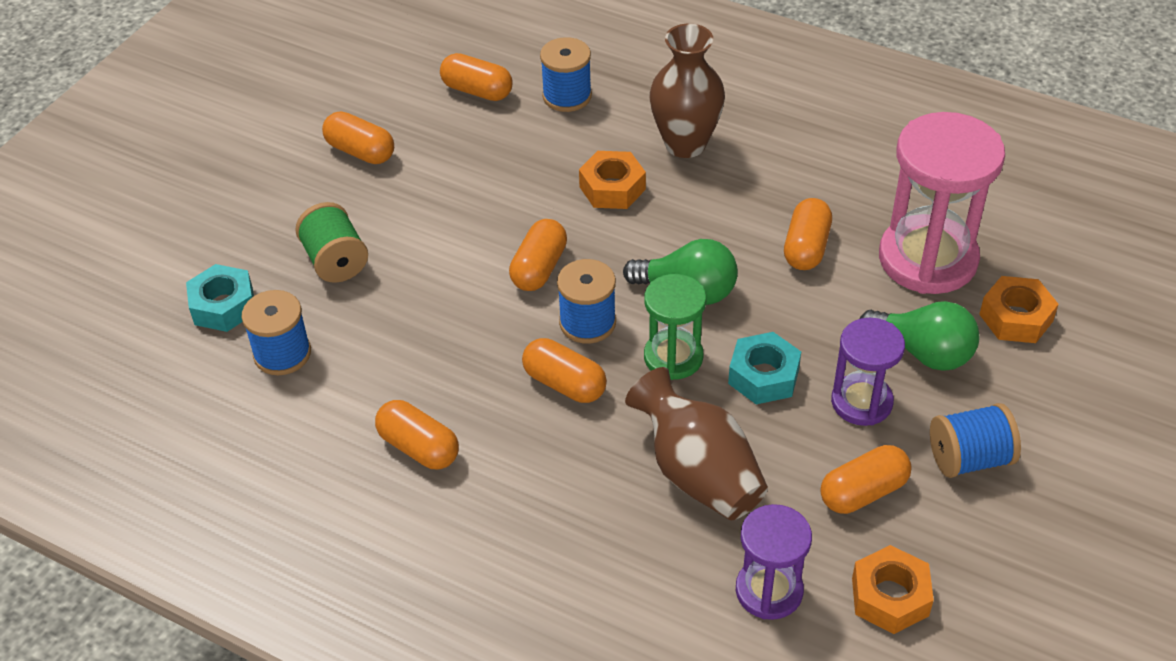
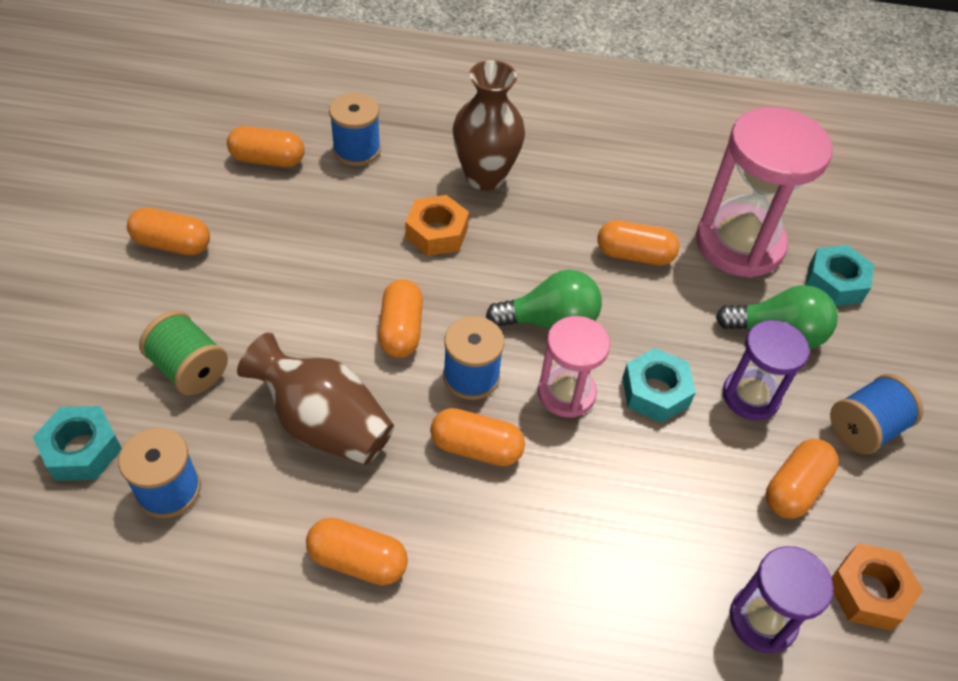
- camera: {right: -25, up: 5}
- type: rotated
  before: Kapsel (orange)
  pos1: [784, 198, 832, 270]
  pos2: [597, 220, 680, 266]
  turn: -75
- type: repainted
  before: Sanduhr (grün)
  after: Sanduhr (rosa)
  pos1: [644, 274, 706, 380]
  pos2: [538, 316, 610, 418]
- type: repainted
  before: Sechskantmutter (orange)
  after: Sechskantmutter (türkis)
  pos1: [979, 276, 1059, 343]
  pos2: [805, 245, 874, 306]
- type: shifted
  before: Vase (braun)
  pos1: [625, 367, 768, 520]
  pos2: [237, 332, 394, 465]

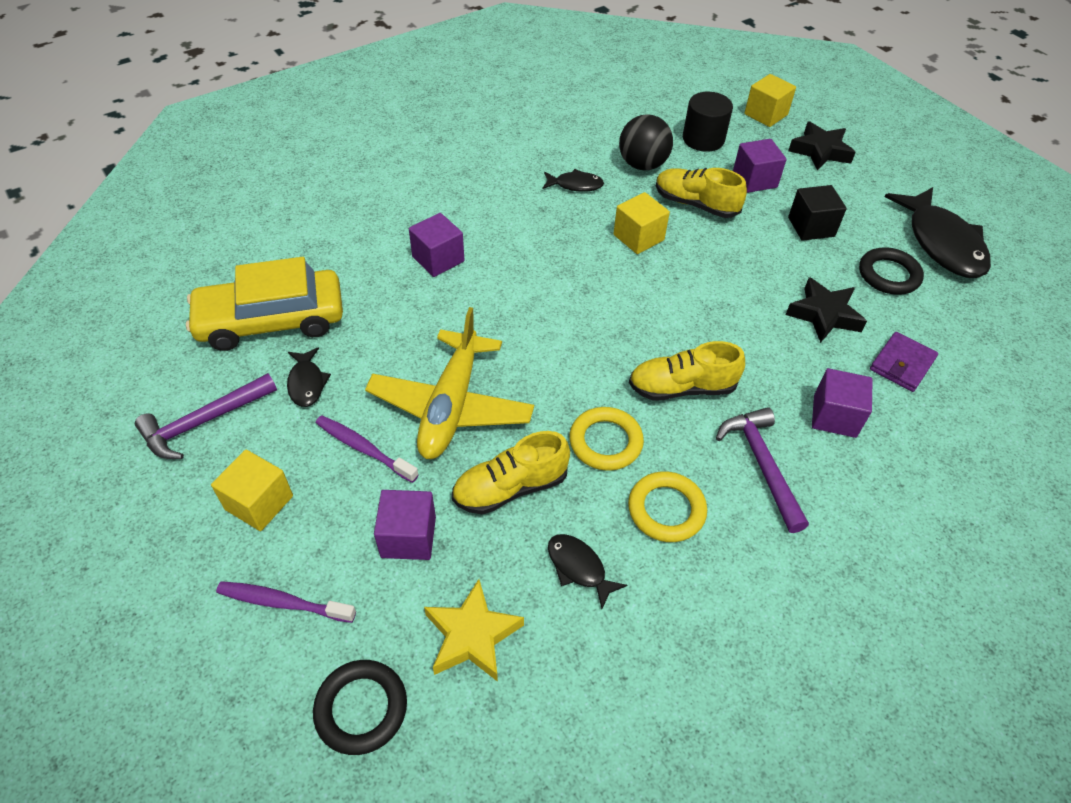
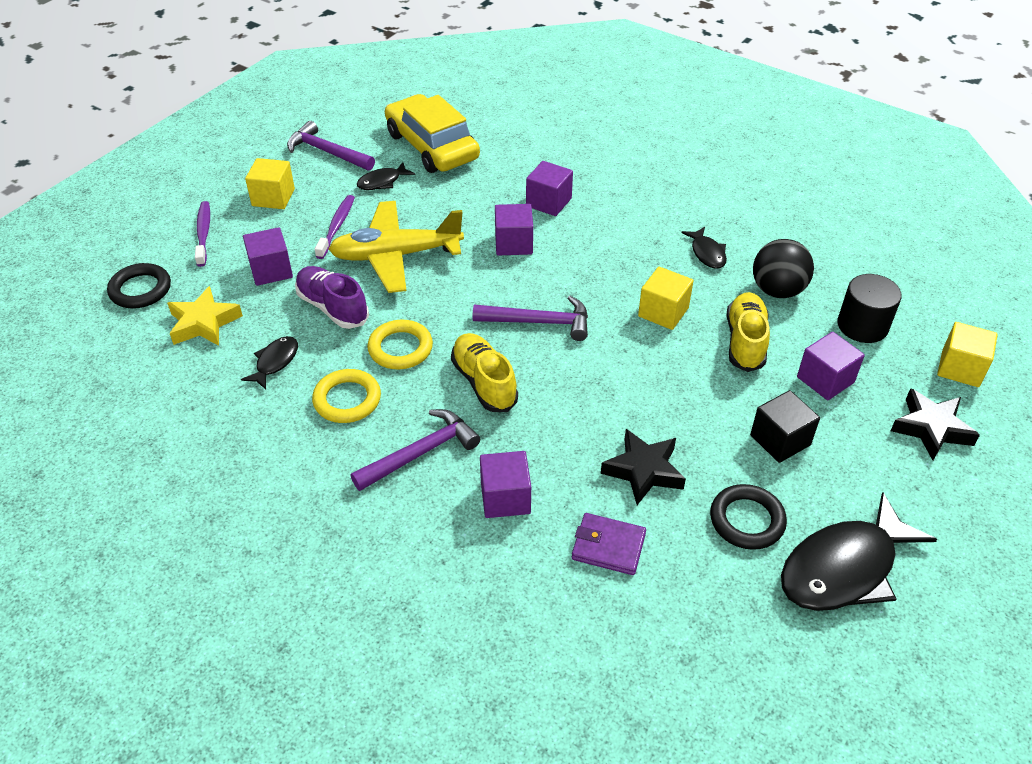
- camera: {right: 70, up: -5}
- type: repainted
  before: Schuh (gelb)
  after: Schuh (lila)
  pos1: [452, 431, 570, 514]
  pos2: [295, 266, 369, 329]
- type: new
  after: Kubus (lila)
  pos2: [495, 204, 533, 255]
- type: new
  after: Hammer (lila)
  pos2: [473, 296, 588, 341]

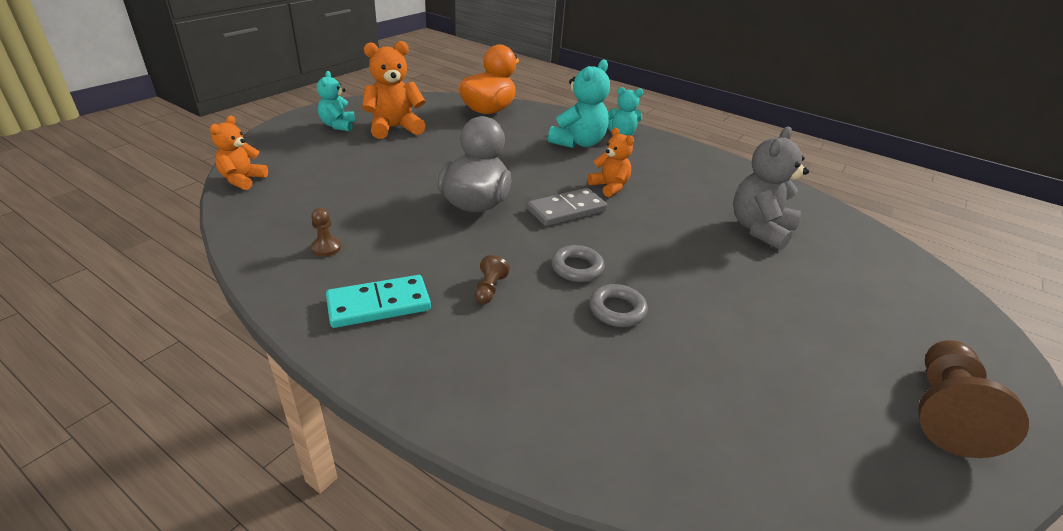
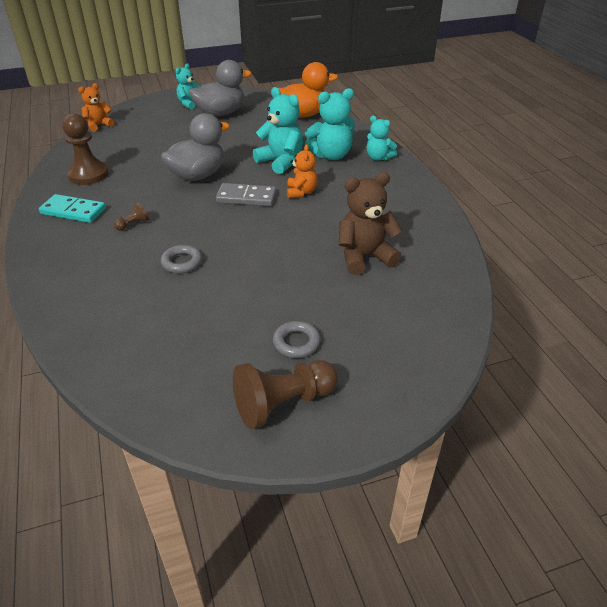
- camera: {right: 40, up: 5}
- type: swapped
  before: Teddybär (orange)
  after: Ente (grau)
  pos1: [362, 41, 426, 139]
  pos2: [189, 60, 252, 116]
- type: repainted
  before: Teddybär (grau)
  after: Teddybär (braun)
  pos1: [733, 127, 809, 250]
  pos2: [339, 172, 402, 275]
- type: scaled
  before: Bauer (braun)
  pos1: [311, 208, 341, 257]
  pos2: [62, 113, 109, 185]
  scale: 2.2
- type: shifted
  before: Ring (grau)
  pos1: [551, 245, 605, 282]
  pos2: [273, 321, 321, 358]
- type: new
  after: Teddybär (türkis)
  pos2: [253, 87, 303, 174]

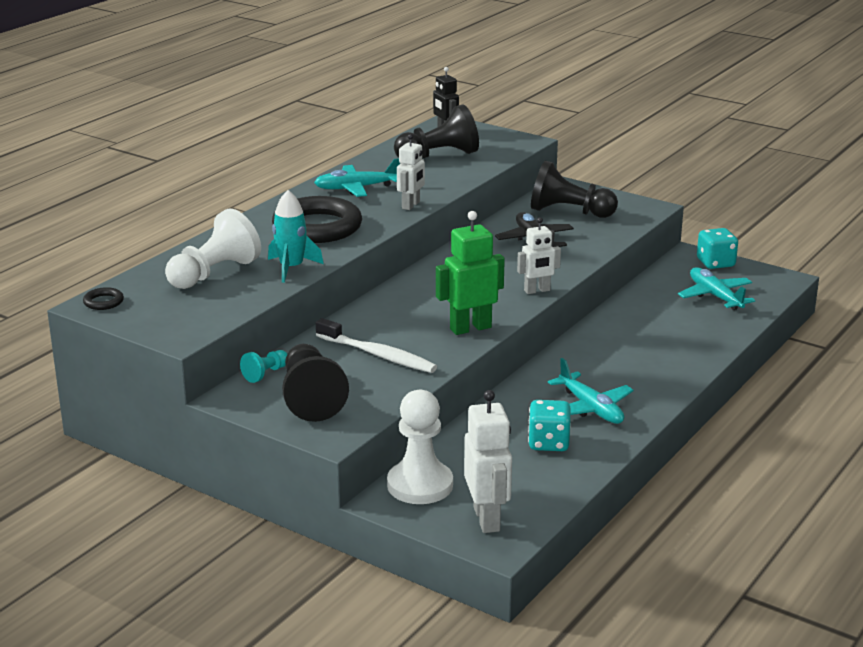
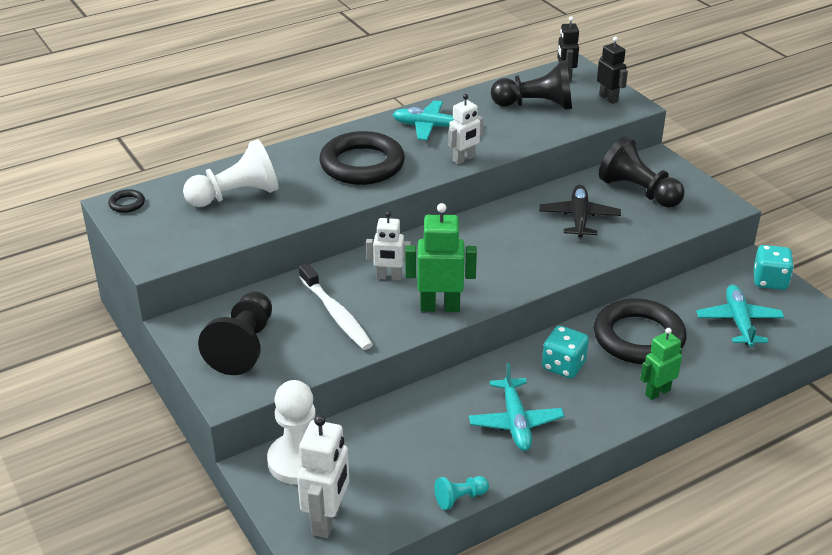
- camera: {right: 25, up: 10}
- type: gone
  before: Rakete (türkis)
  pos1: [268, 190, 323, 283]
- type: shifted
  before: Roboter (weiß)
  pos1: [517, 218, 561, 294]
  pos2: [366, 211, 411, 280]
- type: shifted
  before: Bauer (türkis)
  pos1: [240, 350, 287, 383]
  pos2: [434, 476, 489, 510]
- type: shifted
  before: Spielwürfel (türkis)
  pos1: [528, 400, 571, 451]
  pos2: [542, 326, 589, 379]
- type: new
  after: Roboter (schwarz)
  pos2: [597, 37, 628, 104]
- type: new
  after: Ring (schwarz)
  pos2: [594, 298, 686, 364]
- type: new
  after: Roboter (grün)
  pos2: [640, 328, 682, 400]

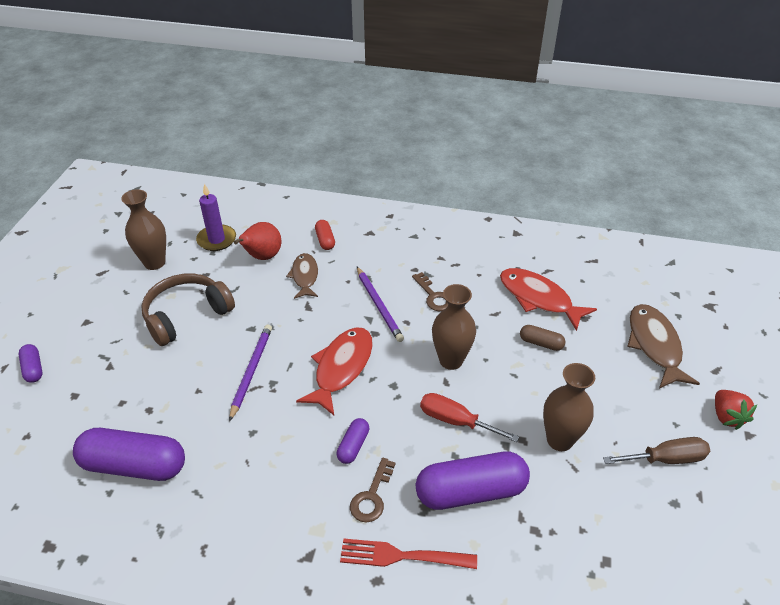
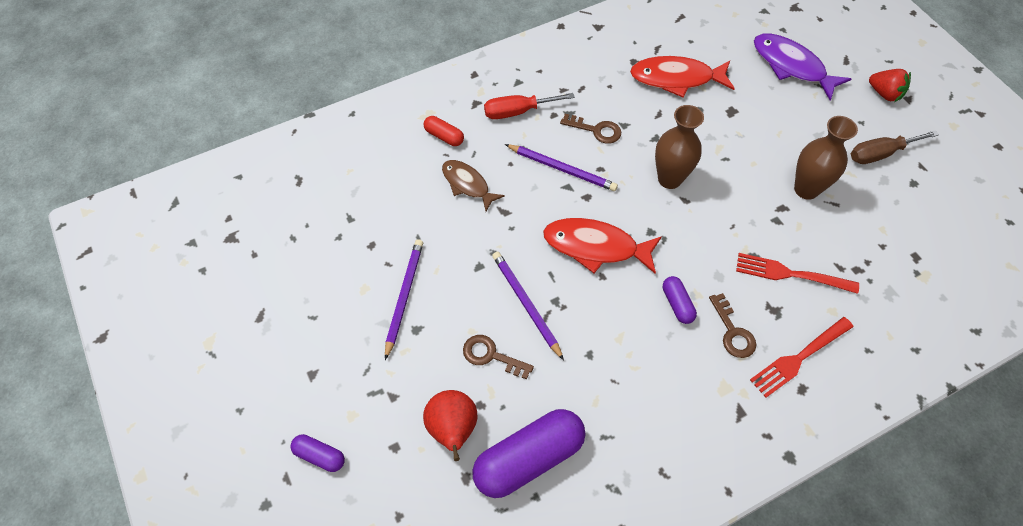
- camera: {right: -40, up: 15}
- type: gone
  before: Kerze (lila)
  pos1: [196, 184, 236, 251]
- type: gone
  before: Vase (braun)
  pos1: [121, 189, 166, 270]
- type: shifted
  before: Birne (rot)
  pos1: [234, 222, 281, 260]
  pos2: [423, 390, 477, 461]
- type: swapped
  before: Kopfhörer (braun)
  after: Bleistift (lila)
  pos1: [141, 273, 235, 346]
  pos2: [385, 239, 423, 360]
- type: repainted
  before: Fisch (braun)
  after: Fisch (lila)
  pos1: [627, 304, 700, 388]
  pos2: [754, 33, 851, 101]
- type: gone
  before: Kapsel (braun)
  pos1: [520, 325, 565, 351]
- type: rotated
  before: Fisch (rot)
  pos1: [296, 327, 373, 415]
  pos2: [543, 218, 662, 274]
  turn: -60
- type: shifted
  before: Schraubenzieher (rot)
  pos1: [420, 393, 519, 442]
  pos2: [484, 93, 575, 119]
- type: rotated
  before: Schraubenzieher (braun)
  pos1: [603, 437, 710, 464]
  pos2: [851, 130, 939, 164]
  turn: -150
- type: swapped
  before: Kapsel (lila)
  after: Gabel (rot)
  pos1: [416, 452, 530, 510]
  pos2: [736, 253, 859, 294]
- type: new
  after: Schlüssel (braun)
  pos2: [463, 335, 534, 379]

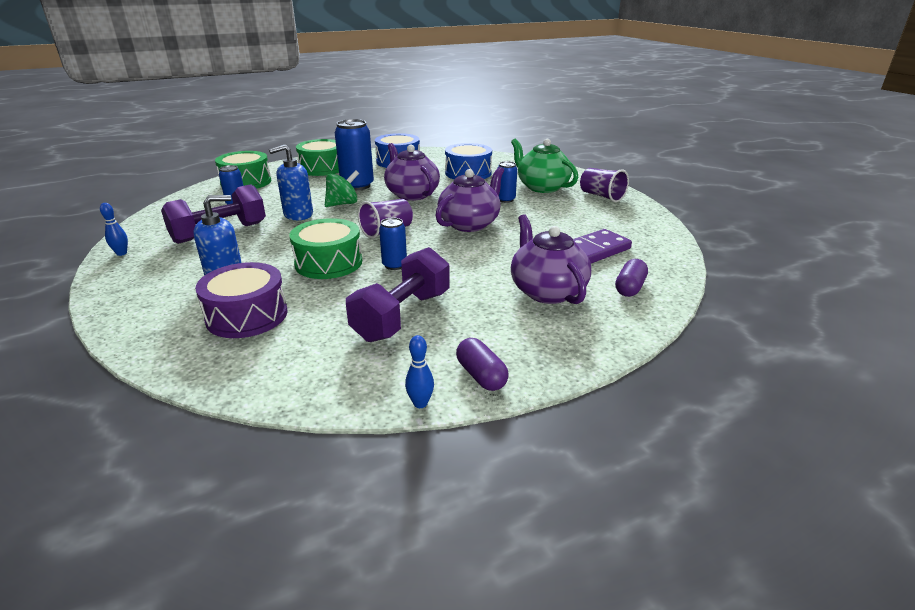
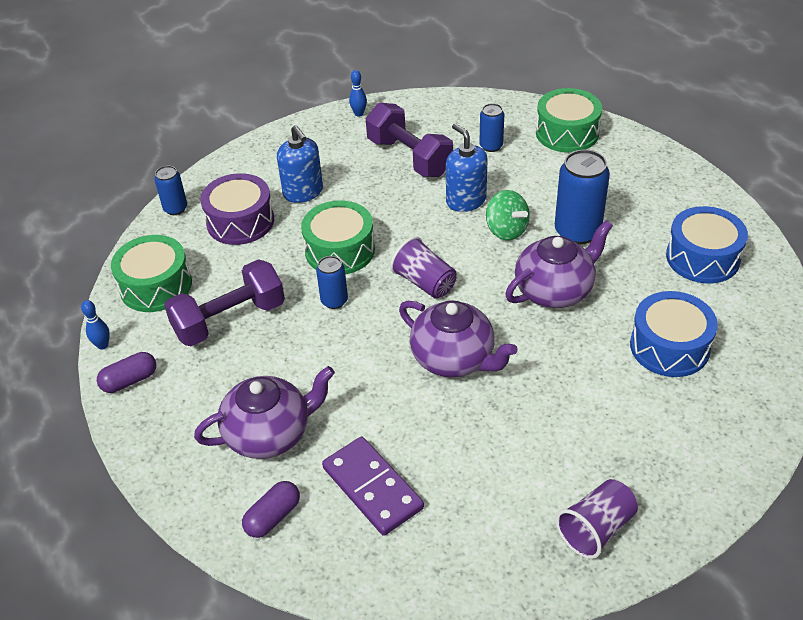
- camera: {right: 90, up: 15}
- type: gone
  before: Teekanne (grün)
  pos1: [511, 138, 578, 193]
- type: shifted
  before: Trommel (grün)
  pos1: [296, 139, 339, 176]
  pos2: [111, 235, 192, 312]
- type: shifted
  before: Dose (blau)
  pos1: [497, 161, 517, 203]
  pos2: [154, 166, 187, 215]
- type: rotated
  before: Hantel (lila)
  pos1: [346, 247, 450, 342]
  pos2: [164, 259, 285, 346]
  turn: -60
- type: rotated
  before: Kapsel (lila)
  pos1: [615, 259, 648, 297]
  pos2: [242, 481, 300, 538]
  turn: -75

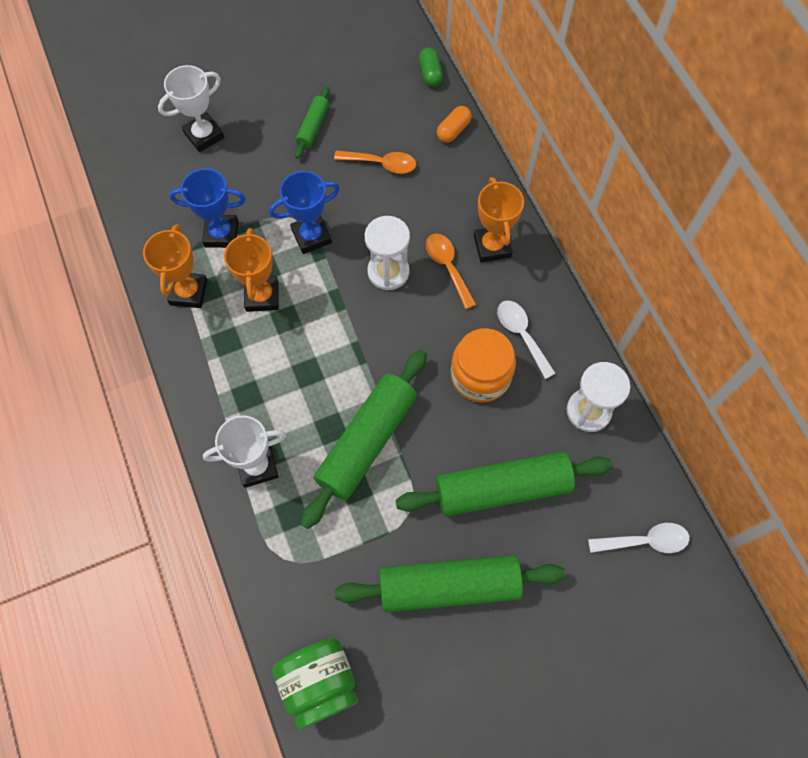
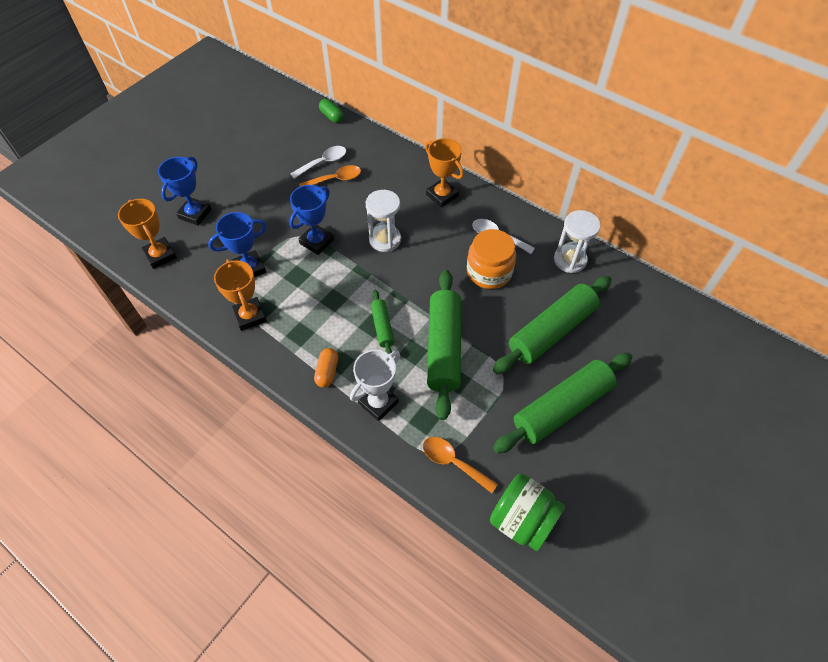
- camera: {right: -30, up: -10}
- type: repainted
  before: Pokal (weiß)
  after: Pokal (blau)
  pos1: [158, 65, 224, 152]
  pos2: [158, 157, 212, 226]
- type: shifted
  before: Nudelholz (grün)
  pos1: [295, 87, 330, 159]
  pos2: [371, 290, 394, 354]
- type: shifted
  before: Kapsel (orange)
  pos1: [437, 106, 472, 143]
  pos2: [314, 348, 338, 387]
- type: shifted
  before: Pokal (orange)
  pos1: [224, 228, 279, 312]
  pos2: [118, 199, 177, 269]
- type: shifted
  before: Löffel (orange)
  pos1: [426, 233, 476, 309]
  pos2: [423, 437, 498, 493]
- type: shifted
  before: Löffel (weiß)
  pos1: [588, 523, 690, 553]
  pos2: [290, 146, 346, 179]

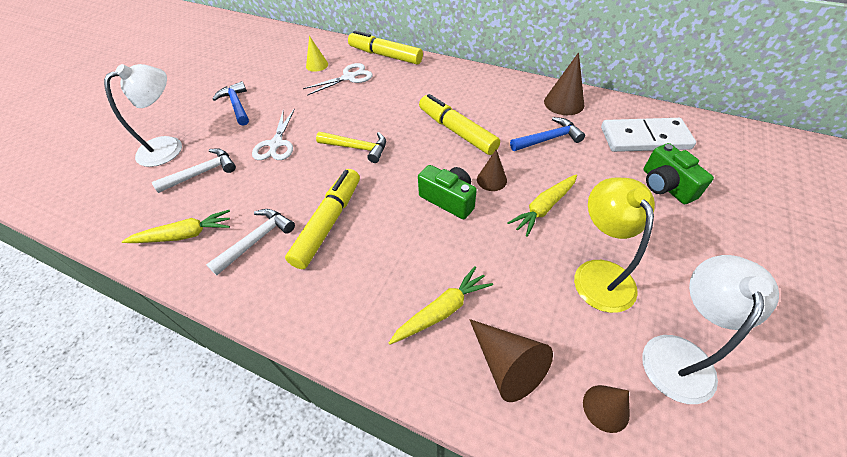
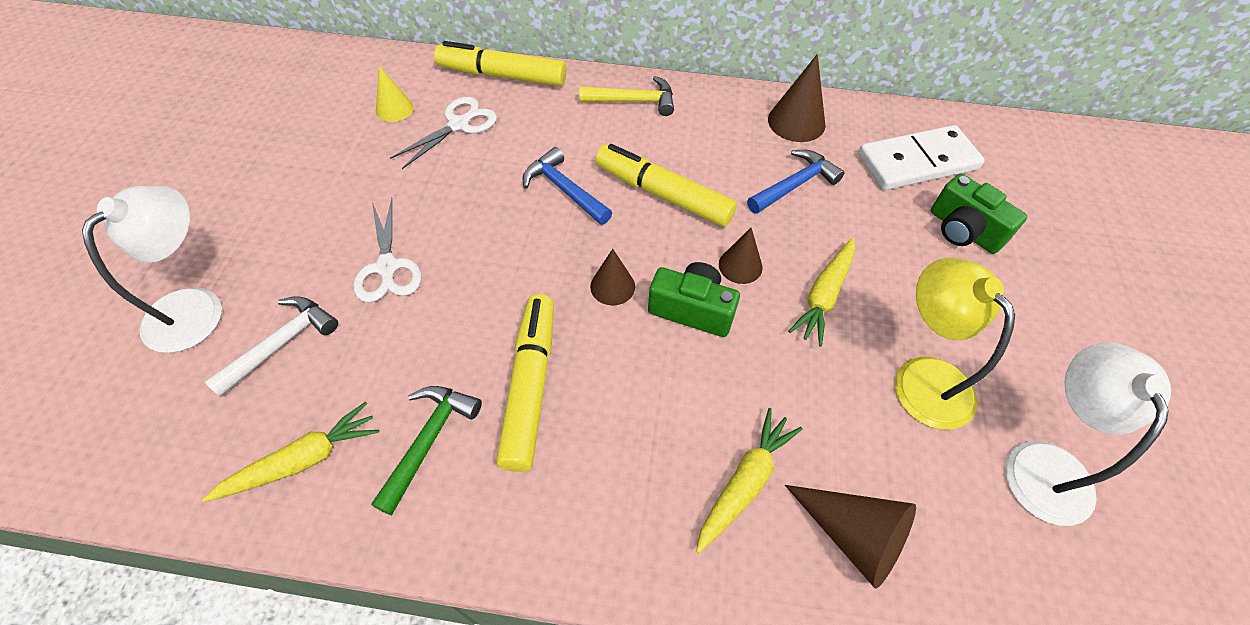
- camera: {right: -20, up: 5}
- type: shifted
  before: Hammer (blau)
  pos1: [213, 81, 249, 126]
  pos2: [523, 147, 612, 225]
- type: shifted
  before: Hammer (gelb)
  pos1: [316, 132, 386, 163]
  pos2: [579, 76, 674, 116]
- type: repainted
  before: Hammer (weiß)
  after: Hammer (grün)
  pos1: [206, 209, 295, 275]
  pos2: [371, 386, 482, 516]
- type: shifted
  before: Kegel (braun)
  pos1: [583, 385, 630, 433]
  pos2: [590, 249, 635, 306]

